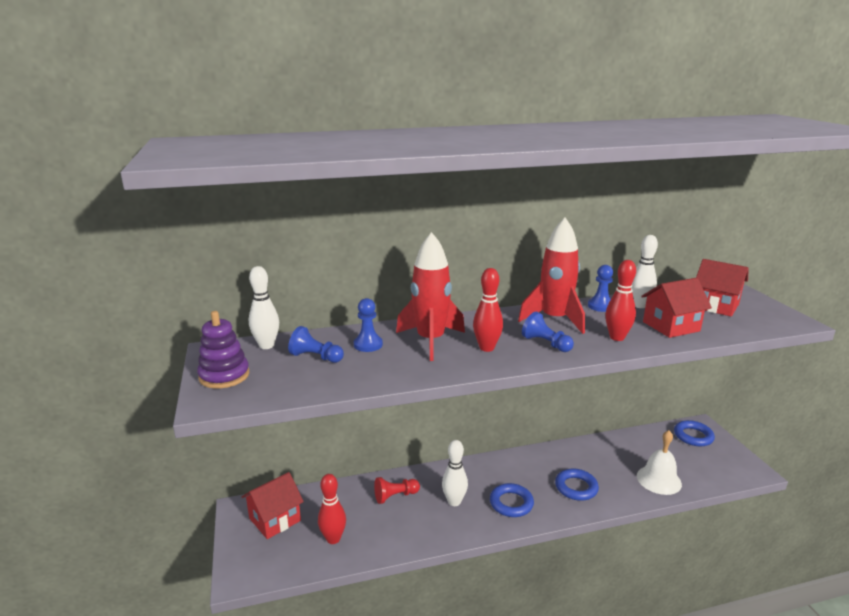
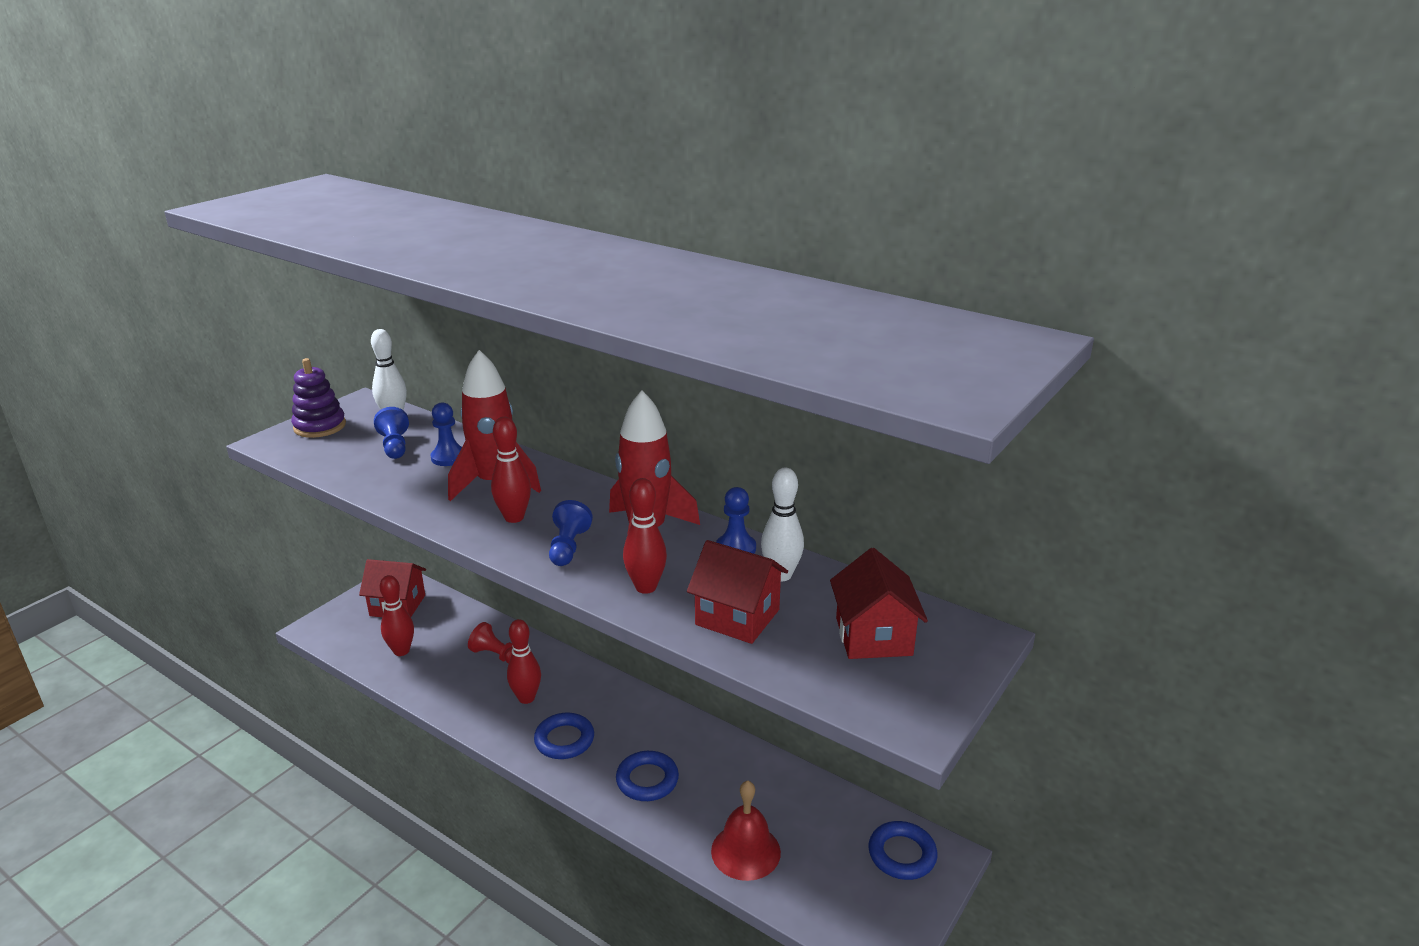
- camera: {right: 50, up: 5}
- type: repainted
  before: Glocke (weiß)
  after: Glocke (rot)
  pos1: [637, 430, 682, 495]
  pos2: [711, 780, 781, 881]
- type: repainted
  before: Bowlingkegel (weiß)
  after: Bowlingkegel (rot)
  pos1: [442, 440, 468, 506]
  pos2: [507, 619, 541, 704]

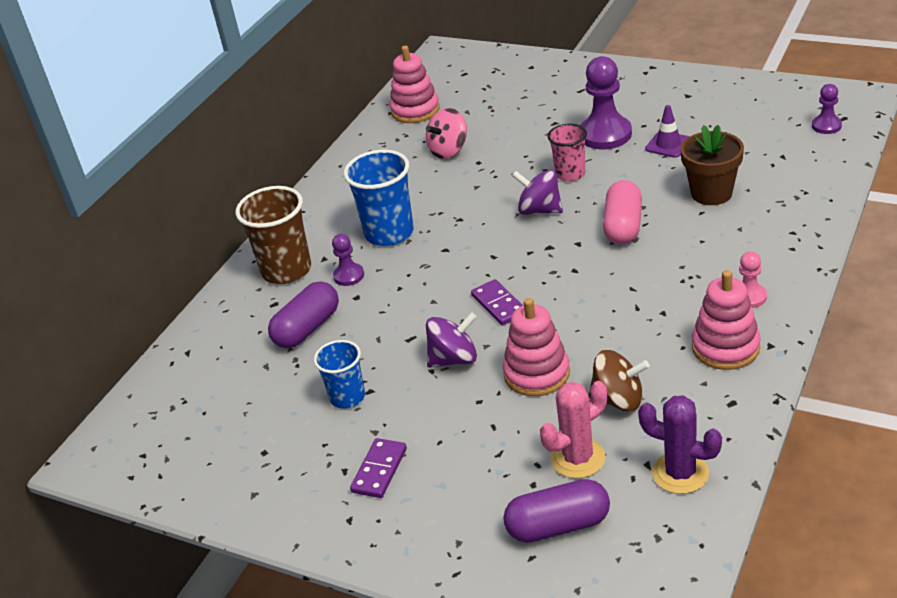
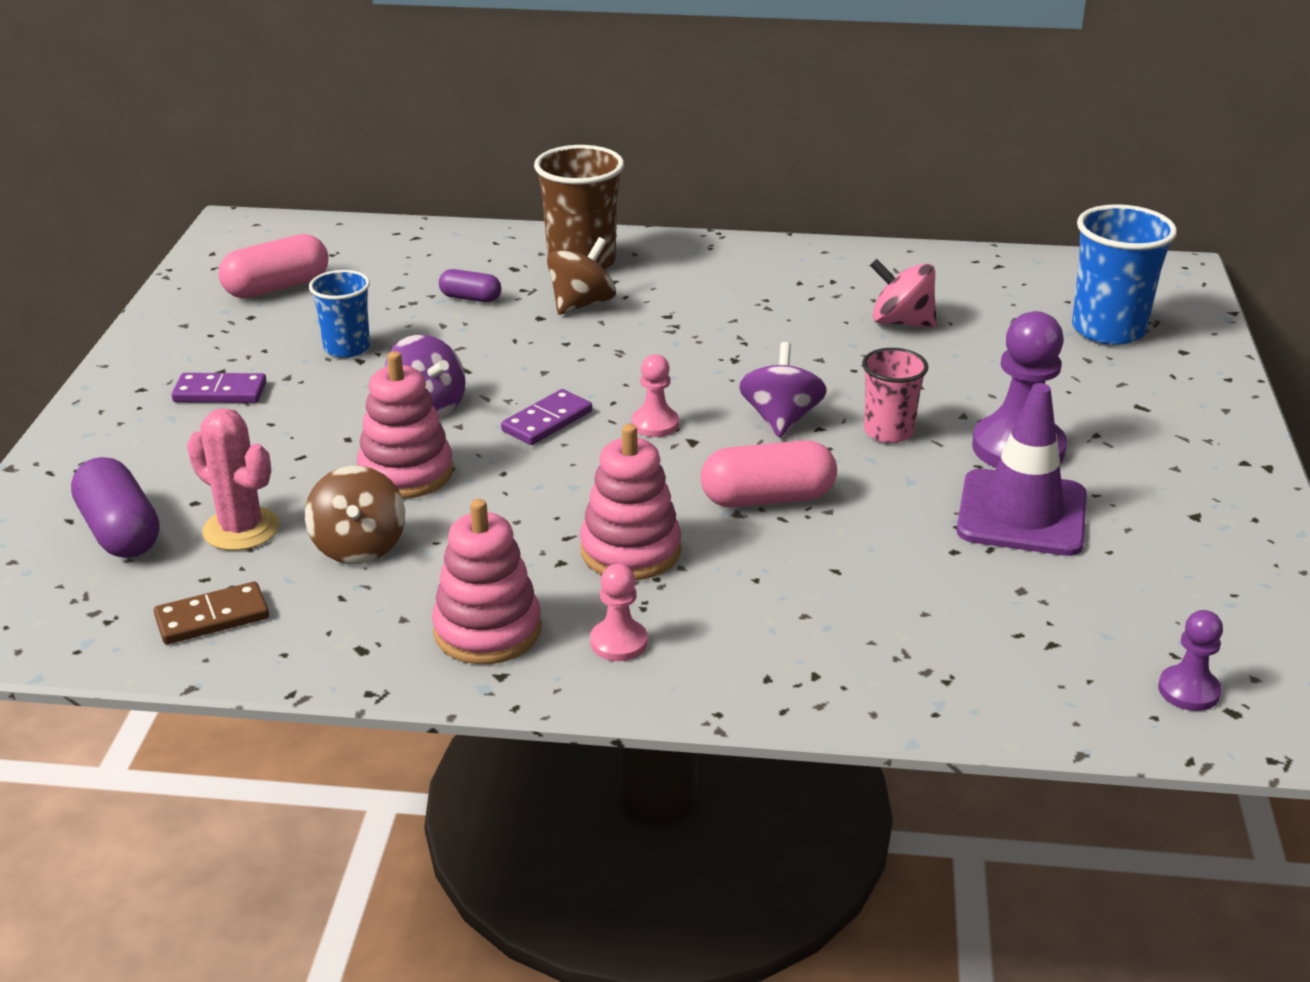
- camera: {right: 65, up: -5}
- type: shifted
  before: Stapelspielzeug (rosa)
  pos1: [390, 46, 440, 123]
  pos2: [580, 424, 681, 580]
- type: scaled
  before: Leitkegel (lila)
  pos1: [645, 105, 690, 158]
  pos2: [957, 383, 1087, 556]
  scale: 1.81
- type: gone
  before: Blumentopf (braun)
  pos1: [680, 125, 744, 205]
- type: shifted
  before: Becher (blau)
  pos1: [343, 150, 414, 246]
  pos2: [1072, 204, 1177, 345]
- type: swapped
  before: Bauer (lila)
  after: Kreisel (braun)
  pos1: [332, 234, 364, 286]
  pos2: [547, 237, 616, 315]
- type: scaled
  before: Kapsel (lila)
  pos1: [268, 281, 339, 348]
  pos2: [439, 269, 501, 302]
  scale: 0.58
- type: swapped
  before: Kaktus (lila)
  after: Dominostein (braun)
  pos1: [638, 395, 722, 494]
  pos2: [154, 582, 269, 644]
- type: new
  after: Kapsel (rosa)
  pos2: [218, 234, 328, 298]
- type: new
  after: Bauer (rosa)
  pos2: [632, 354, 679, 437]

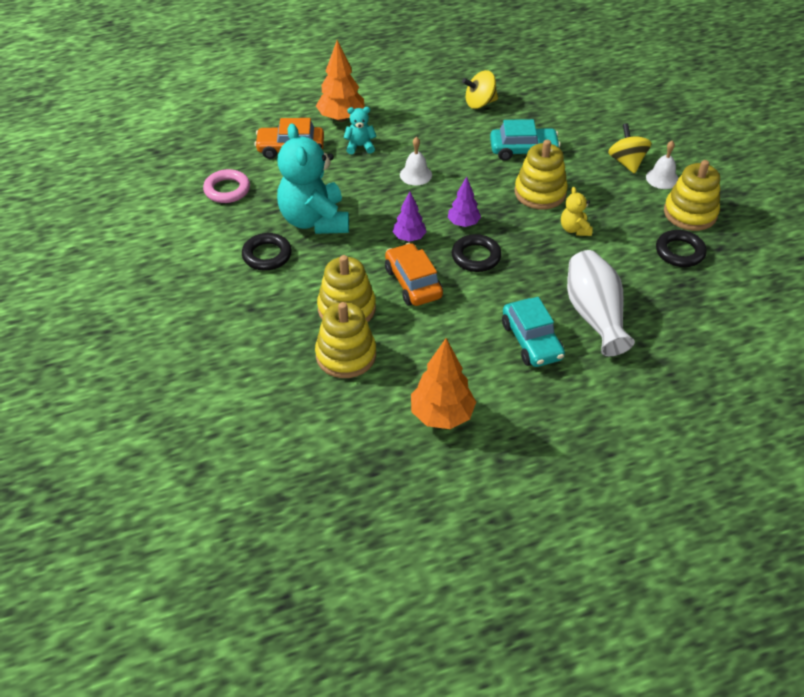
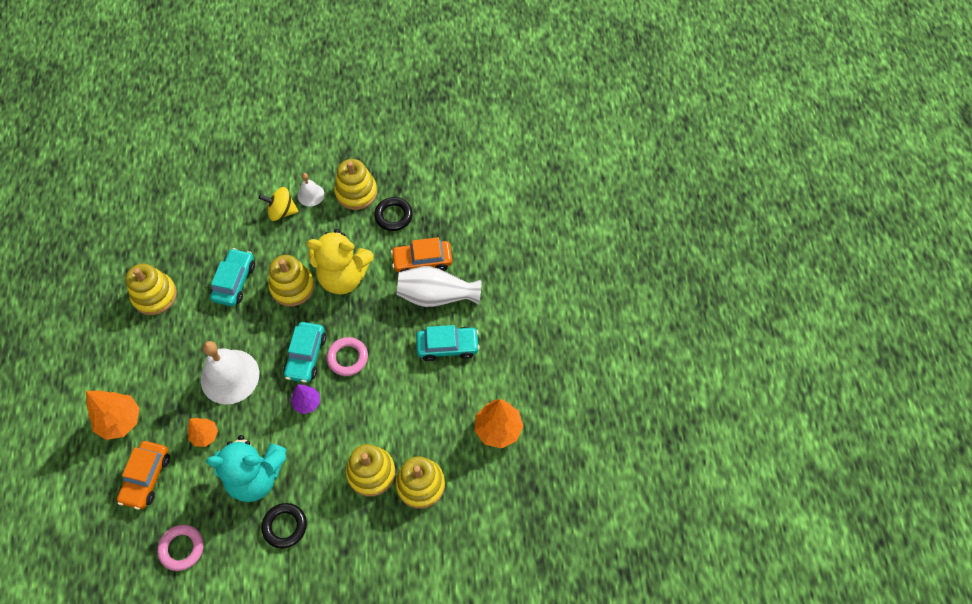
- camera: {right: -75, up: 15}
- type: swapped
  before: Kreisel (gelb)
  after: Stapelspielzeug (gelb)
  pos1: [462, 70, 498, 109]
  pos2: [125, 264, 177, 315]
- type: gone
  before: Teddybär (türkis)
  pos1: [344, 107, 377, 154]
- type: scaled
  before: Glocke (weiß)
  pos1: [400, 137, 432, 185]
  pos2: [201, 341, 259, 405]
  scale: 1.98
- type: swapped
  before: Baum (lila)
  after: Auto (türkis)
  pos1: [448, 177, 481, 227]
  pos2: [283, 322, 326, 383]
- type: scaled
  before: Teddybär (gelb)
  pos1: [561, 187, 593, 236]
  pos2: [307, 229, 373, 295]
  scale: 2.21
- type: repainted
  before: Ring (schwarz)
  after: Ring (rosa)
  pos1: [452, 234, 502, 272]
  pos2: [327, 337, 368, 376]
- type: shifted
  before: Auto (orange)
  pos1: [385, 243, 443, 306]
  pos2: [391, 237, 452, 272]
- type: new
  after: Baum (orange)
  pos2: [188, 418, 218, 447]

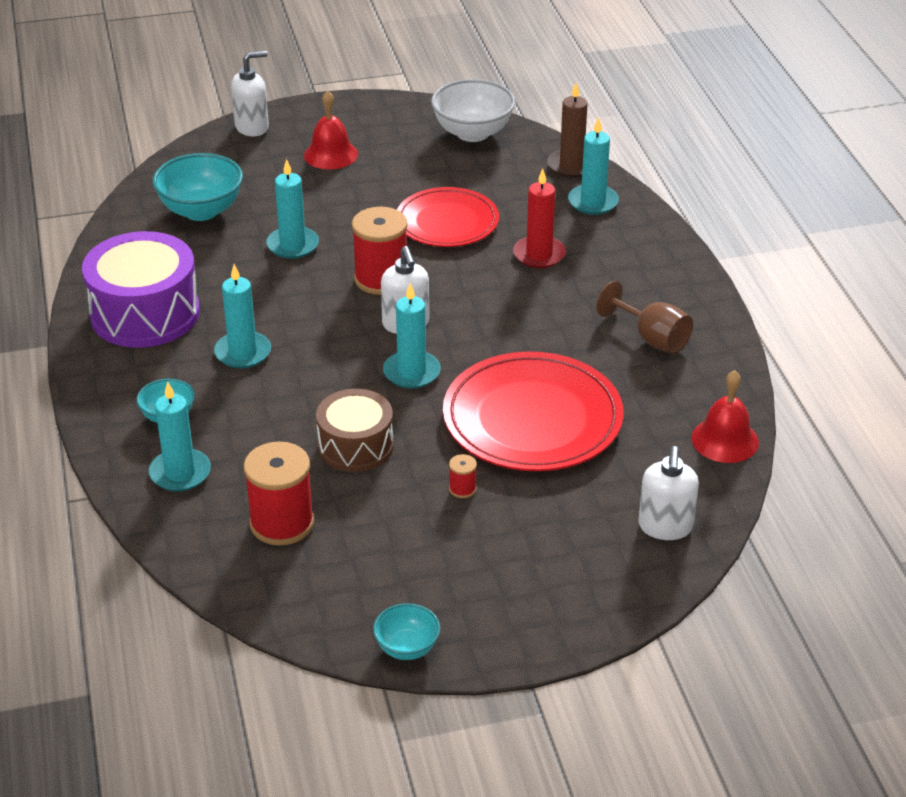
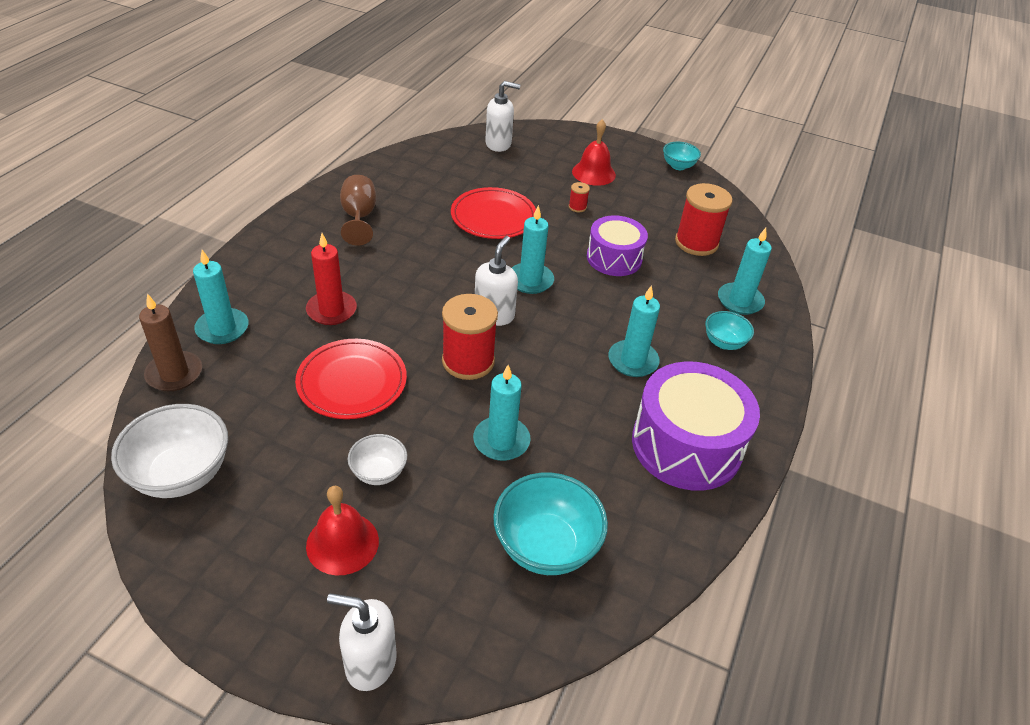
- camera: {right: -145, up: 5}
- type: scaled
  before: Teller (rot)
  pos1: [443, 351, 624, 471]
  pos2: [451, 187, 536, 239]
  scale: 0.66
- type: shifted
  before: Glocke (rot)
  pos1: [692, 370, 759, 463]
  pos2: [572, 119, 616, 186]
- type: repainted
  before: Trommel (braun)
  after: Trommel (lila)
  pos1: [316, 389, 394, 472]
  pos2: [587, 215, 648, 276]
- type: rotated
  before: Seifenspender (weiß)
  pos1: [638, 446, 699, 540]
  pos2: [485, 81, 520, 152]
  turn: 45
- type: new
  after: Schüssel (weiß)
  pos2: [348, 434, 407, 485]

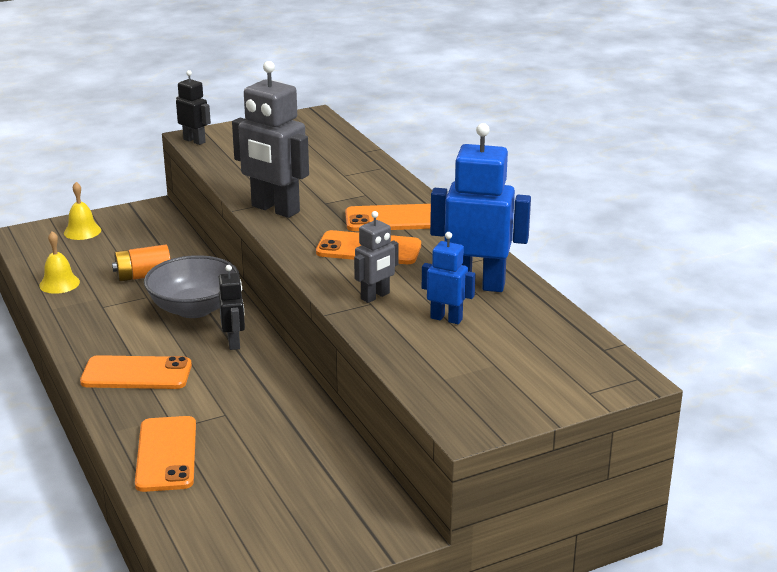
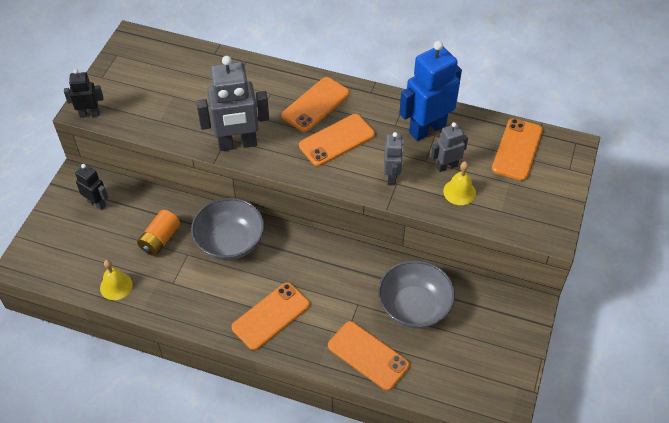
- camera: {right: -45, up: 25}
- type: shifted
  before: Glocke (gelb)
  pos1: [64, 182, 101, 240]
  pos2: [443, 161, 476, 205]
- type: repainted
  before: Roboter (blau)
  after: Roboter (grau)
  pos1: [422, 232, 476, 324]
  pos2: [431, 122, 468, 172]
- type: shifted
  before: Roboter (schwarz)
  pos1: [219, 265, 245, 350]
  pos2: [75, 164, 108, 210]
- type: new
  after: Handy (orange)
  pos2: [492, 118, 543, 181]
- type: new
  after: Schüssel (grau)
  pos2: [378, 260, 455, 329]

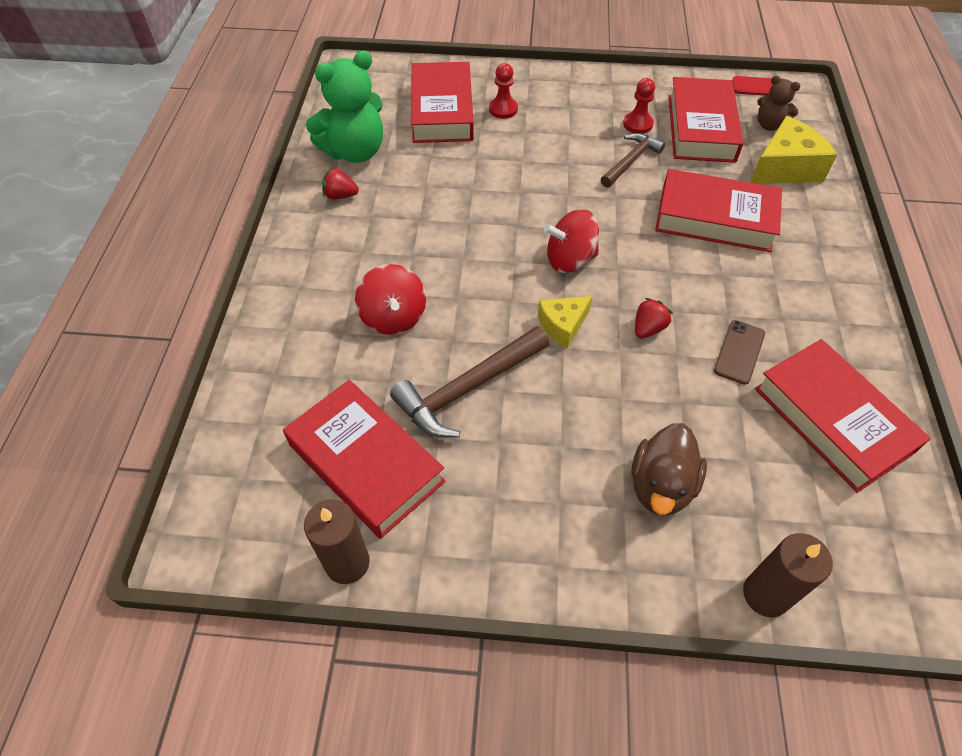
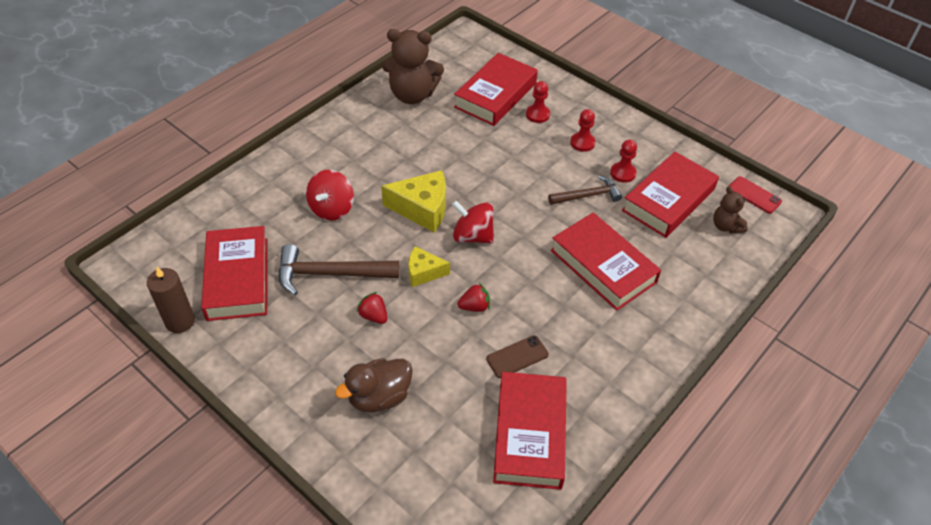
- camera: {right: 35, up: -5}
- type: repainted
  before: Teddybär (grün)
  after: Teddybär (braun)
  pos1: [306, 50, 383, 163]
  pos2: [382, 29, 444, 104]
- type: shifted
  before: Käse (gelb)
  pos1: [750, 116, 837, 184]
  pos2: [381, 170, 446, 232]
- type: shifted
  before: Erdbeere (rot)
  pos1: [322, 168, 359, 200]
  pos2: [357, 292, 388, 324]
- type: gone
  before: Kerze (braun)
  pos1: [743, 533, 833, 617]
- type: new
  after: Bauer (rot)
  pos2: [570, 109, 596, 152]

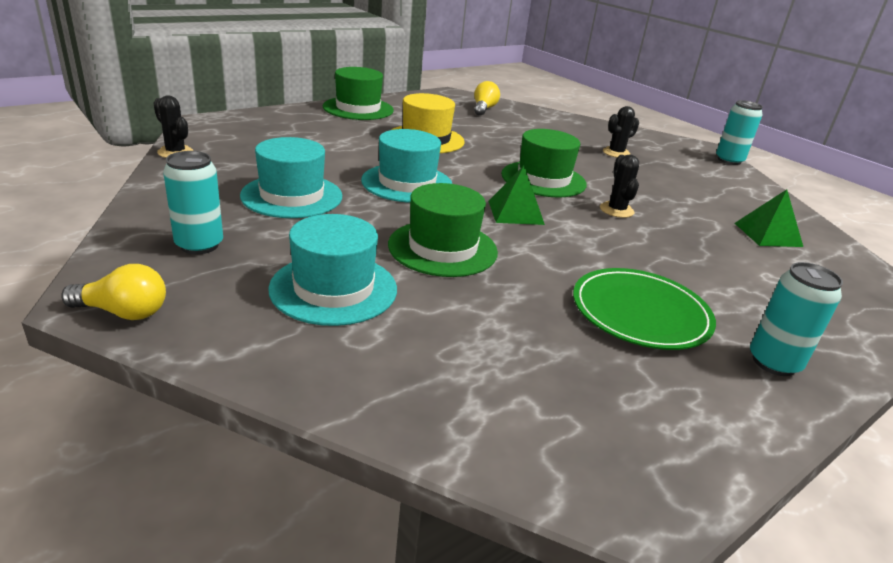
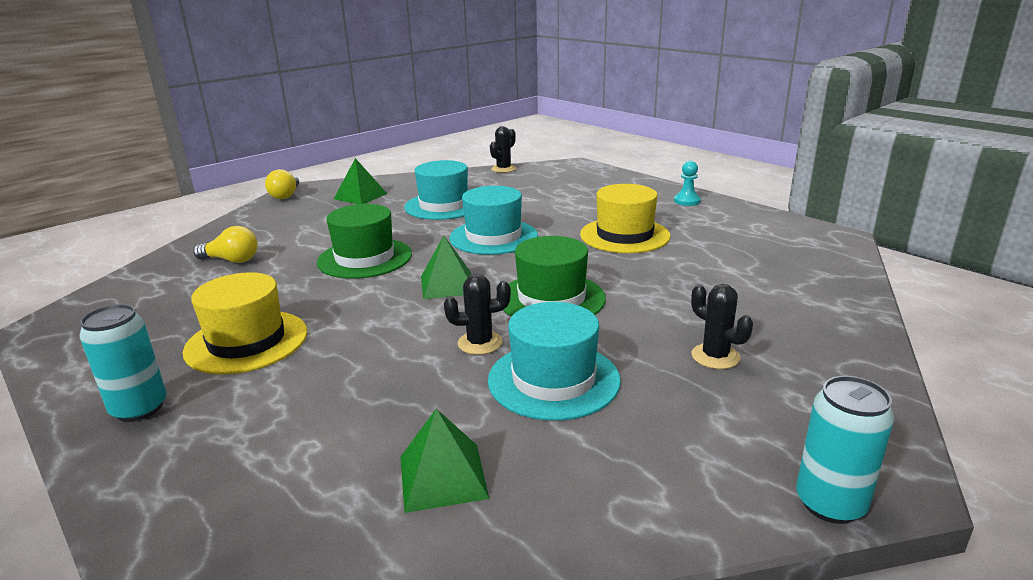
- camera: {right: 90, up: -5}
- type: swapped
  before: Hut (grün)
  after: Bauer (türkis)
  pos1: [323, 67, 394, 120]
  pos2: [674, 161, 701, 206]
- type: shifted
  before: Glühbirne (gelb)
  pos1: [474, 81, 500, 116]
  pos2: [193, 226, 258, 263]
- type: swapped
  before: Dose (türkis)
  after: Pyramide (grün)
  pos1: [163, 151, 223, 254]
  pos2: [334, 158, 387, 204]
- type: shifted
  before: Hut (türkis)
  pos1: [268, 214, 397, 326]
  pos2: [488, 302, 621, 421]
- type: swapped
  before: Teller (grün)
  after: Hut (gelb)
  pos1: [573, 268, 716, 350]
  pos2: [183, 272, 307, 375]

